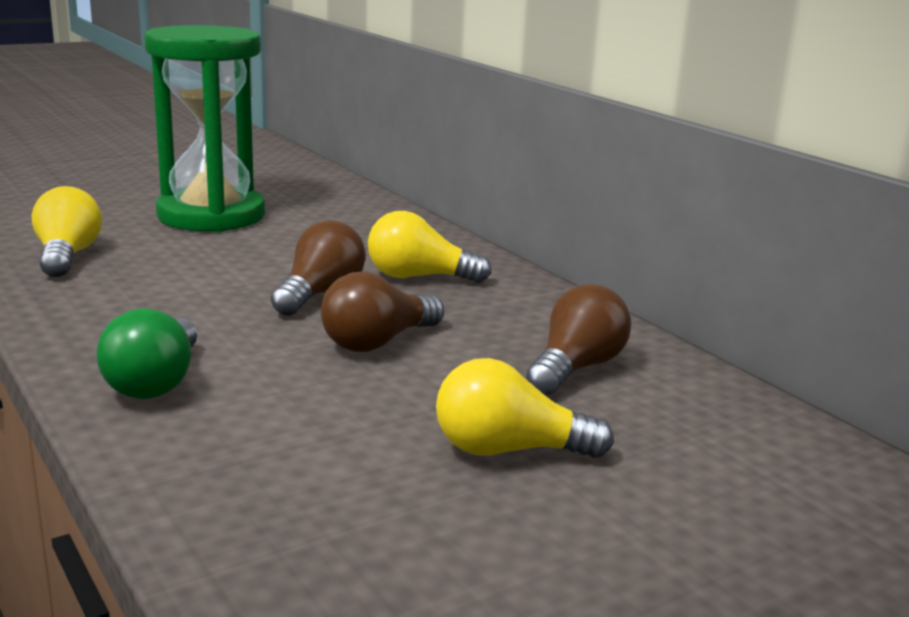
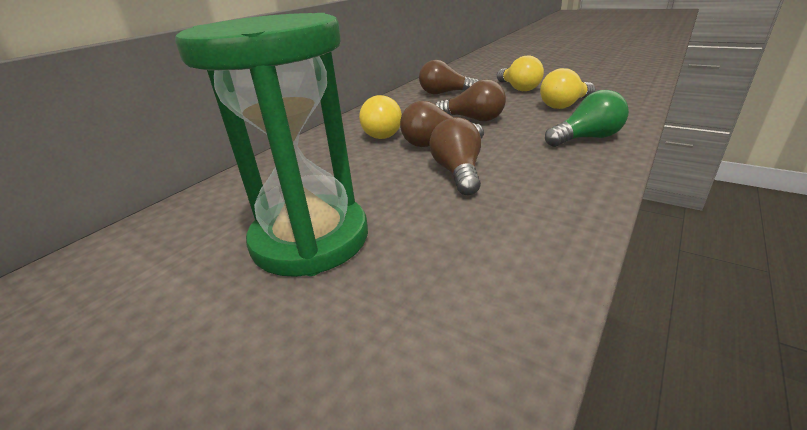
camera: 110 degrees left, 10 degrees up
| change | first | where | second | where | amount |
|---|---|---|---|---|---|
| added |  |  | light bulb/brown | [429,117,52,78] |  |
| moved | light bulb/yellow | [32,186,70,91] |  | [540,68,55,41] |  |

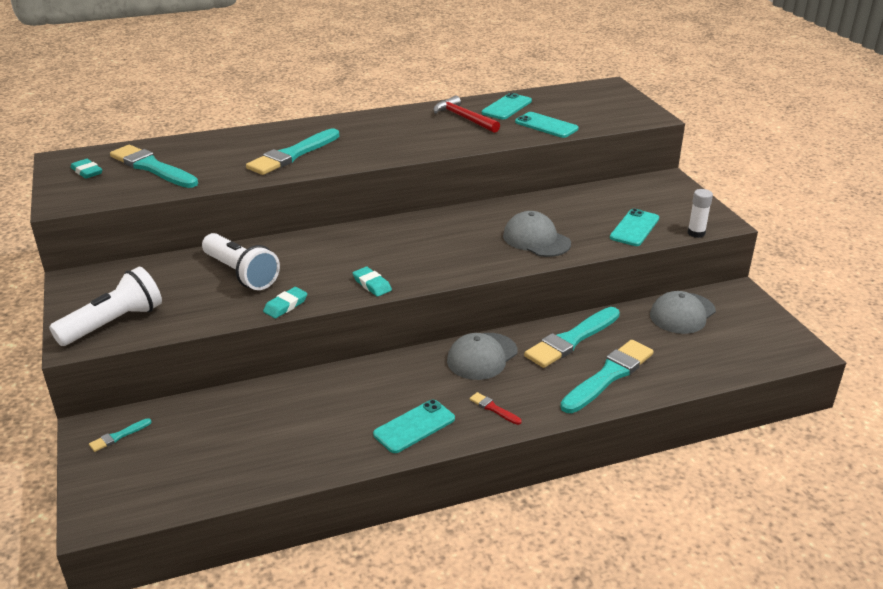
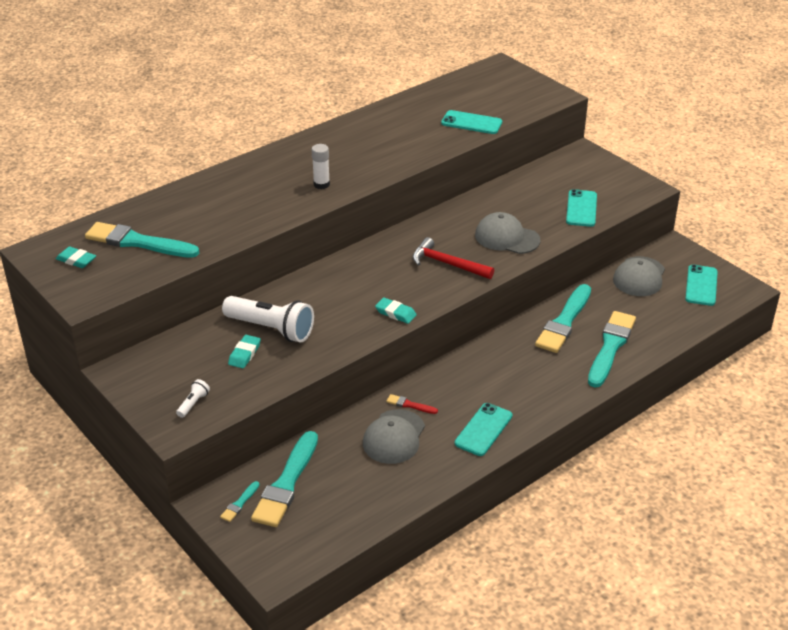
camera: 20 degrees left, 5 degrees up
| change | first | where | second | where | amount |
|---|---|---|---|---|---|
| moved | brush/turquoise | [246,128,94,47] |  | [251,431,67,96] |  |
| moved | eraser/turquoise | [263,287,44,31] |  | [228,335,33,33] |  |
| moved | hammer/red | [434,96,66,37] |  | [413,237,81,42] |  |
| moved | cap/grey | [447,333,71,47] |  | [363,409,62,55] |  |
| moved | brush/red | [470,392,52,33] |  | [386,394,52,20] |  |
| moved | phone/turquoise | [482,93,50,26] |  | [685,264,33,42] |  |
| moved | glue stick/white | [688,189,25,49] |  | [312,144,18,45] |  |
| resized | flashlight/white | [49,266,113,80] |  | [176,379,34,39] | x0.43 |

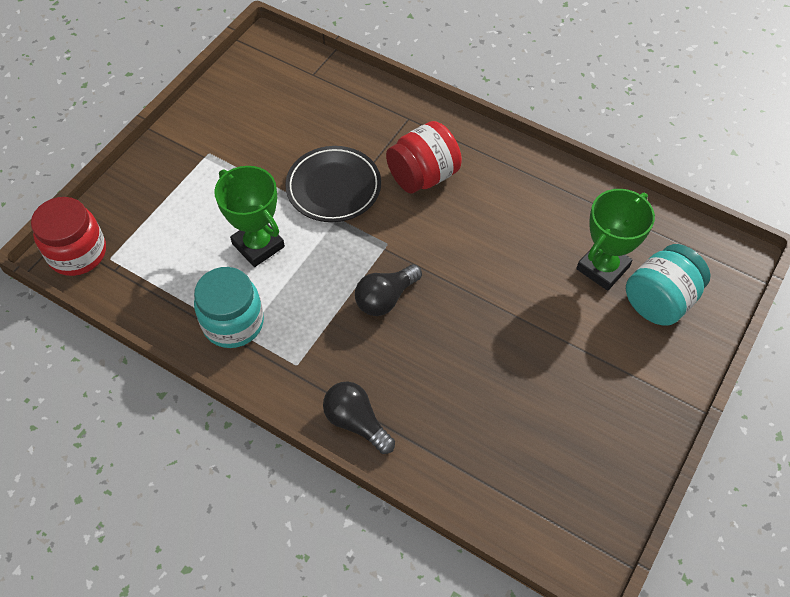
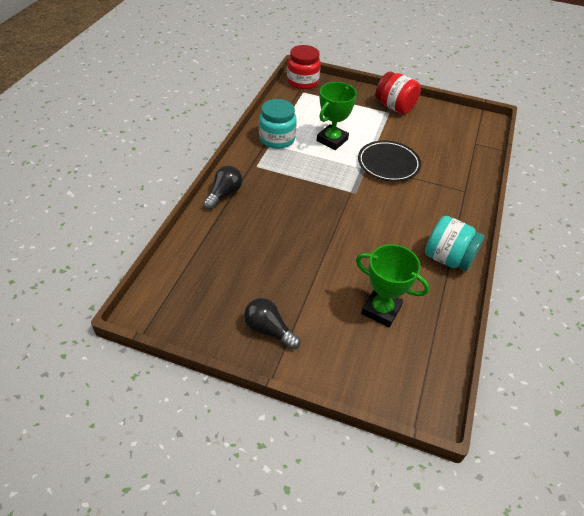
camera: 75 degrees right, 10 degrees down
| change | first | where | second | where | amount |
|---|---|---|---|---|---|
| moved | light bulb/black | [355,264,67,52] |  | [244,298,56,52] |  |
| moved | jar/red | [386,121,76,72] |  | [376,71,45,43] |  |
| moved | jar/turquoise | [626,244,85,82] |  | [425,216,60,55] |  |

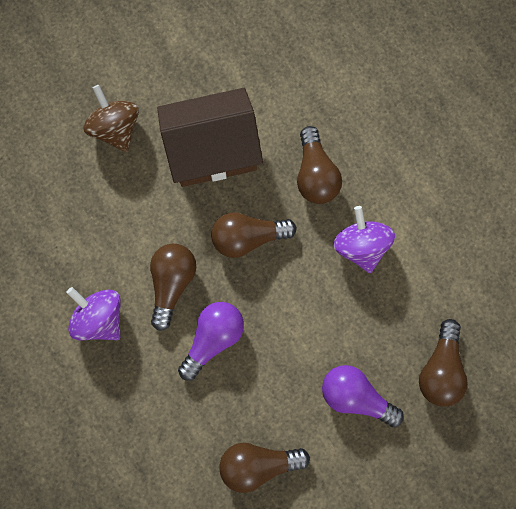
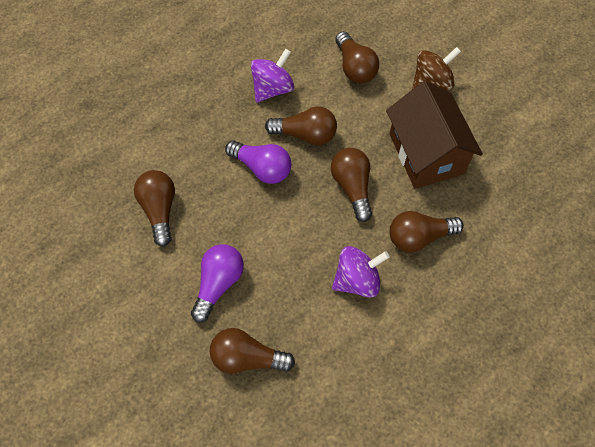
camera: 85 degrees right, 15 degrees down
| change | first | where | second | where | amount |
|---|---|---|---|---|---|
| added |  |  | light bulb/brown | [335,31,44,52] |  |

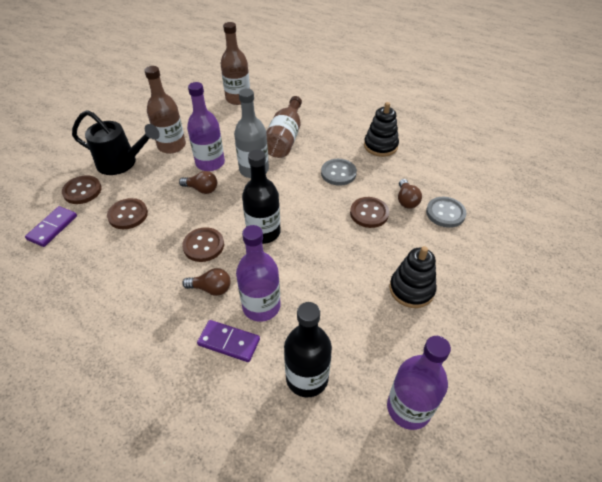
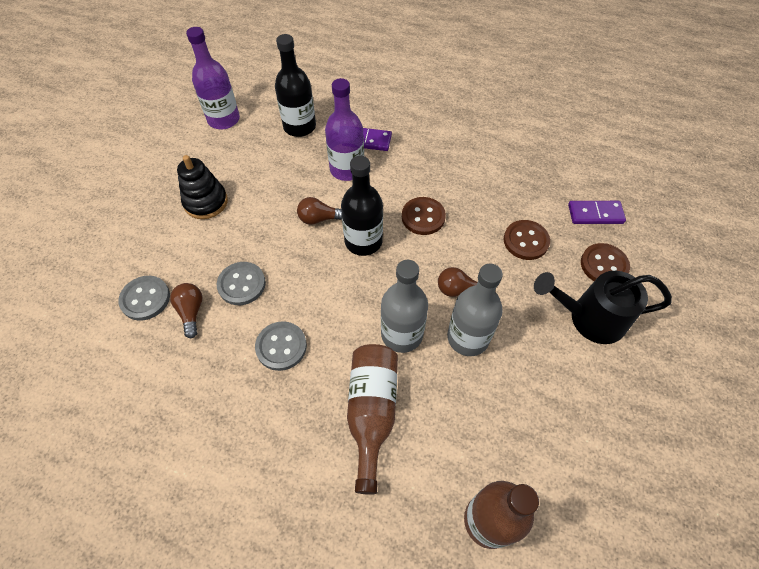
camera: 170 degrees right, 10 degrees up
| change | first | where | second | where | amount |
|---|---|---|---|---|---|
| removed | bottle/brown | [145,66,41,88] |  |  |  |
| removed | stacking toy/black | [364,102,35,55] |  |  |  |
| moved | light bulb/brown | [182,268,49,28] |  | [297,197,45,28] |  |
| recoloured | bottle/purple | [187,82,38,89] | bottle/grey | [447,264,56,92] |  |
| recoloured | button/brown | [350,197,39,31] | button/grey | [217,262,49,43] |  |
| turned | domino/purple | [25,206,52,41] |  | [568,201,58,23] | 75 degrees clockwise |

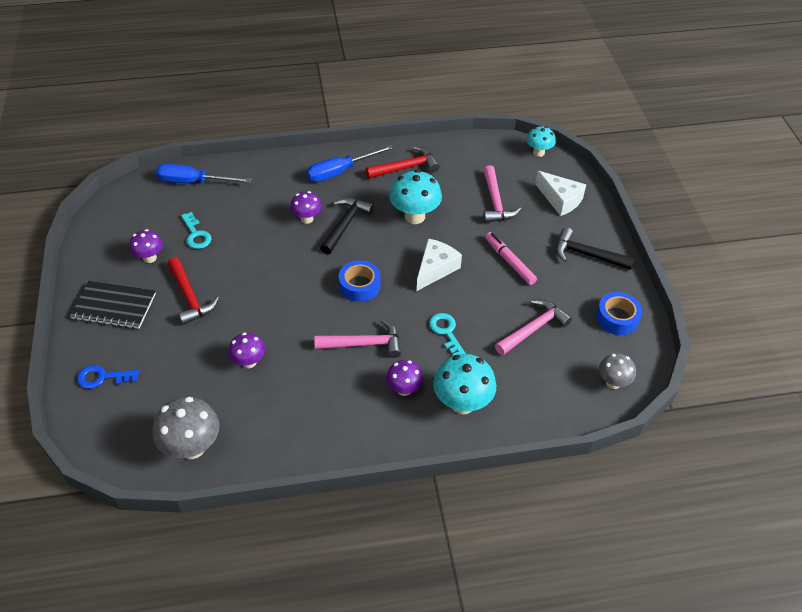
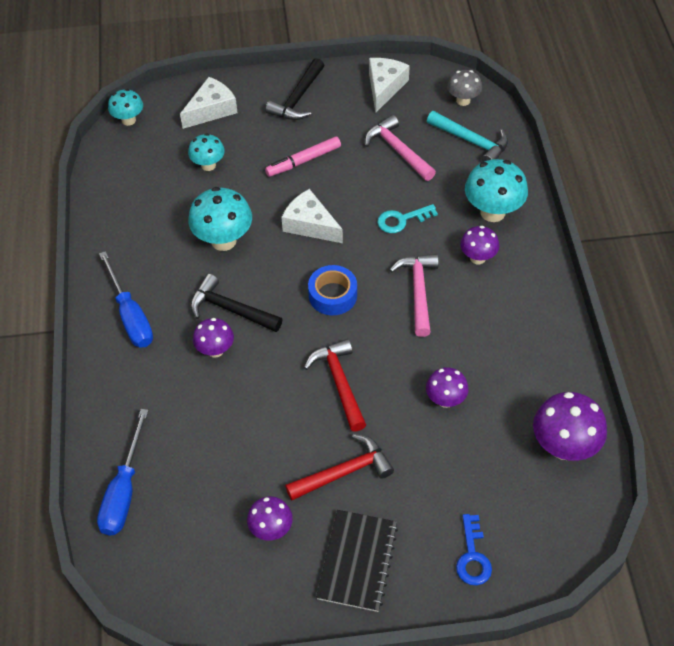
camera: 85 degrees left, 5 degrees up
| change | first | where | second | where | amount |
|---|---|---|---|---|---|
| removed | key/turquoise | [181,212,31,37] |  |  |  |
| added |  |  | hammer/turquoise | [427,111,81,51] |  |
| moved | hammer/red | [366,146,74,33] |  | [304,339,62,93] |  |
| replaced | hammer/pink | [483,165,38,58] | mushroom/turquoise | [188,133,37,38] |  |
| replaced | tape/blue | [596,292,46,43] | cheese/white | [369,58,41,55] |  |
| recoloured | mushroom/grey | [153,397,67,62] | mushroom/purple | [533,392,74,69] |  |

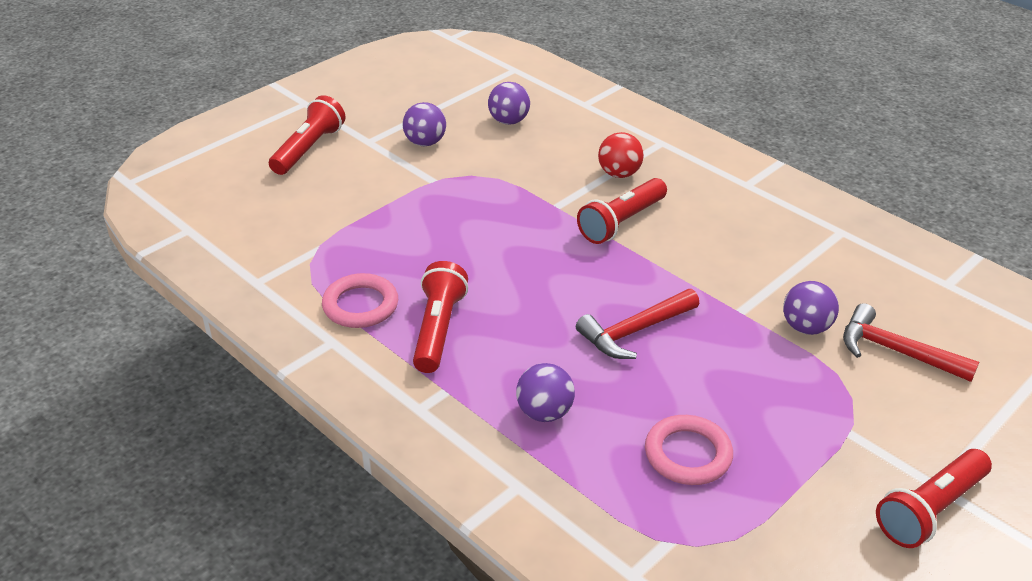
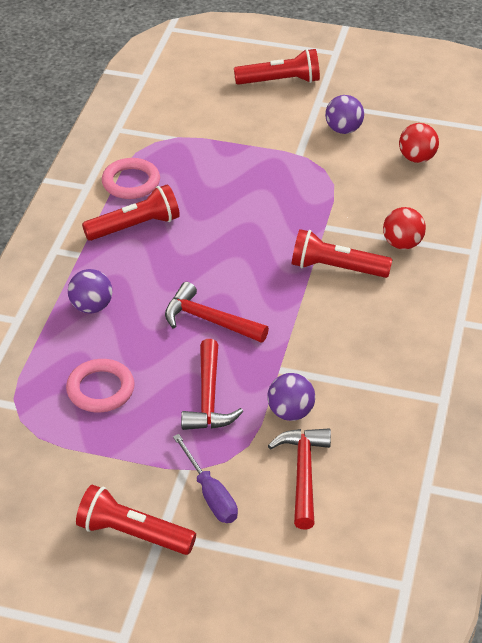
camera: 60 degrees right, 5 degrees up
| change | first | where | second | where | amount |
|---|---|---|---|---|---|
| added |  |  | screwdriver/purple | [173,434,65,89] |  |
| added |  |  | hammer/red | [181,339,62,91] |  |
| recoloured | ball/purple | [488,82,42,43] | ball/red | [399,123,40,40] |  |

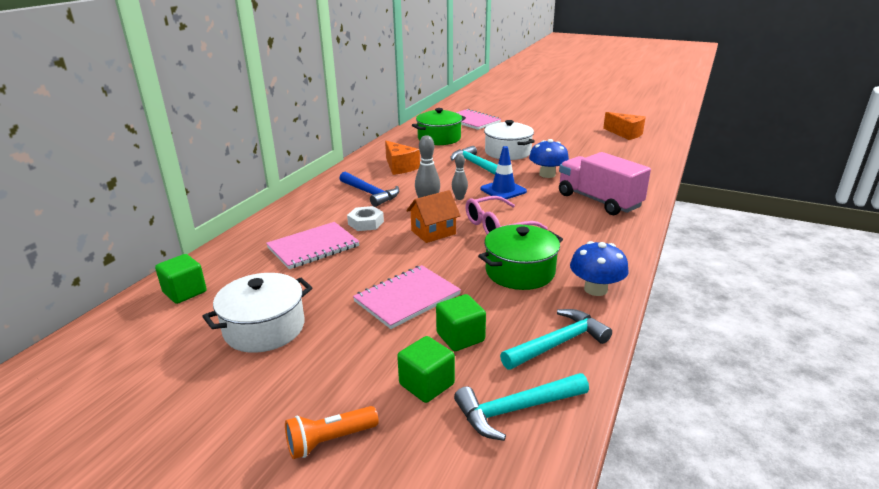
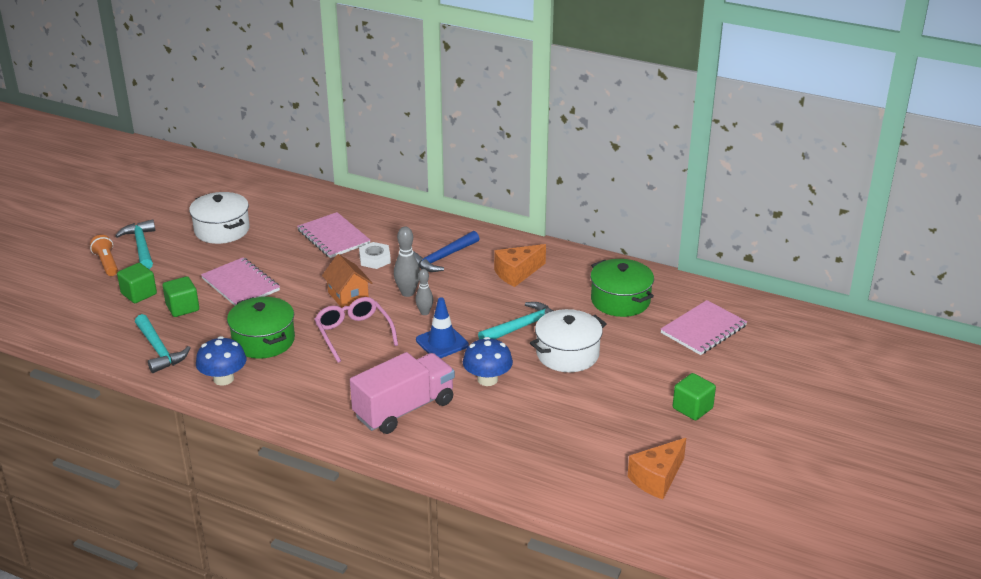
camera: 90 degrees right, 5 degrees up
| change | first | where | second | where | amount |
|---|---|---|---|---|---|
| moved | cube/green | [155,254,52,50] |  | [673,373,43,47] |  |
| moved | hammer/turquoise | [454,373,135,68] |  | [115,219,40,50] |  |

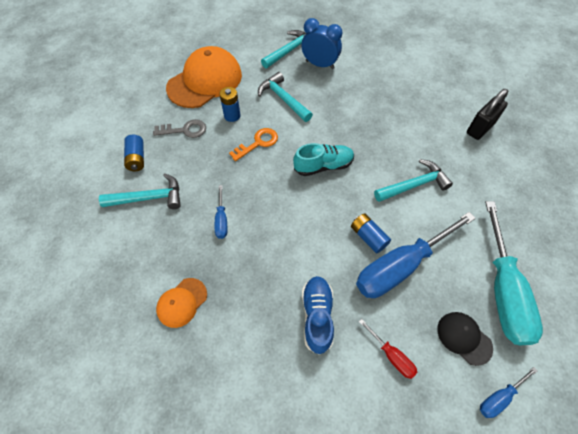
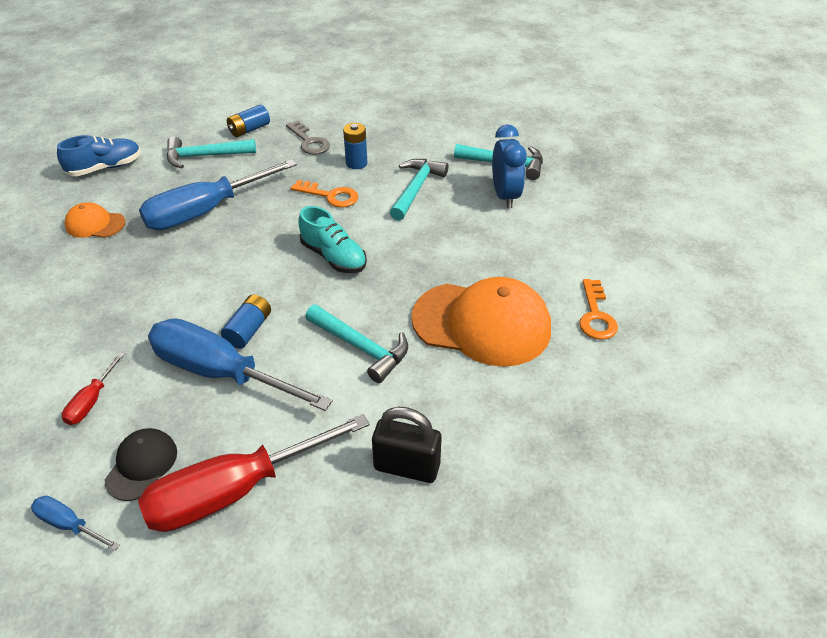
camera: 60 degrees right, 15 degrees down
| change | first | where | second | where | amount |
|---|---|---|---|---|---|
| added |  |  | key/orange | [579,279,39,61] |  |
| moved | cap/orange | [166,46,76,62] |  | [411,277,140,90] |  |
| moved | shoe/blue | [302,276,32,79] |  | [57,135,84,41] |  |
| moved | padlock/black | [467,89,41,51] |  | [372,407,70,76] |  |
| recoloured | screwdriver/turquoise | [485,201,58,144] | screwdriver/red | [138,414,232,118] |  |
| turned | hammer/turquoise | [99,173,82,36] |  | [167,136,89,32] | 120 degrees clockwise |
| resized | screwdriver/blue | [215,185,12,54] |  | [139,159,158,71] | x2.27 |

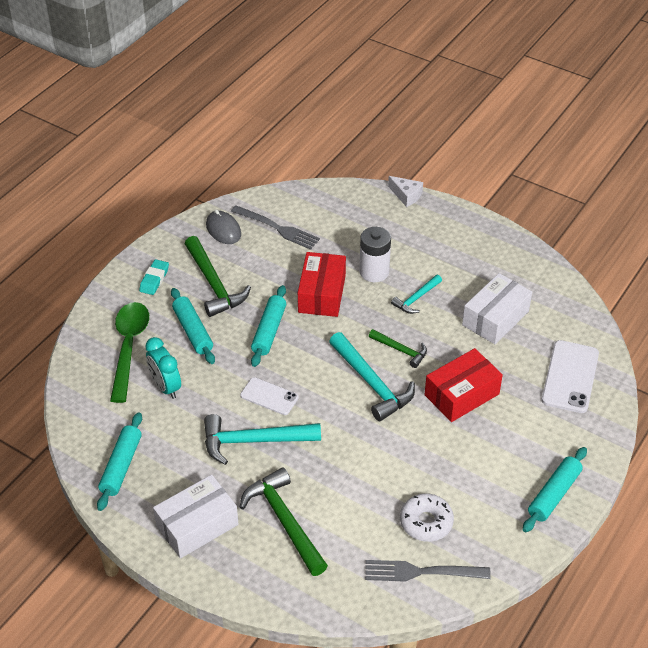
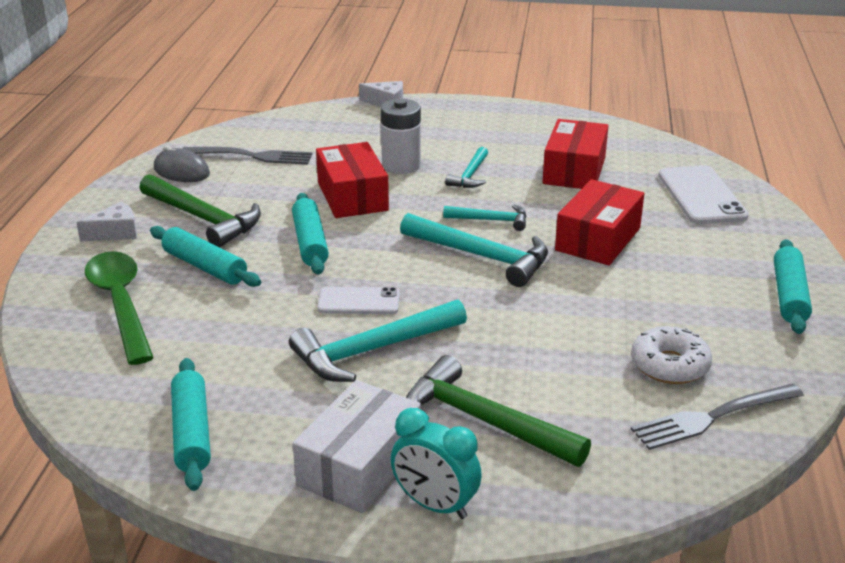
camera: 25 degrees left, 15 degrees down
| change | first | where | second | where | amount |
|---|---|---|---|---|---|
| moved | clock/turquoise | [145,337,36,62] |  | [391,408,91,111] |  |
| replaced | eraser/turquoise | [139,259,30,36] | cheese/white | [76,202,61,39] |  |
| recoloured | hammer/green | [369,329,58,39] | hammer/turquoise | [443,205,84,26] |  |
| recoloured | box/white | [462,273,70,71] | box/red | [542,119,67,70] |  |

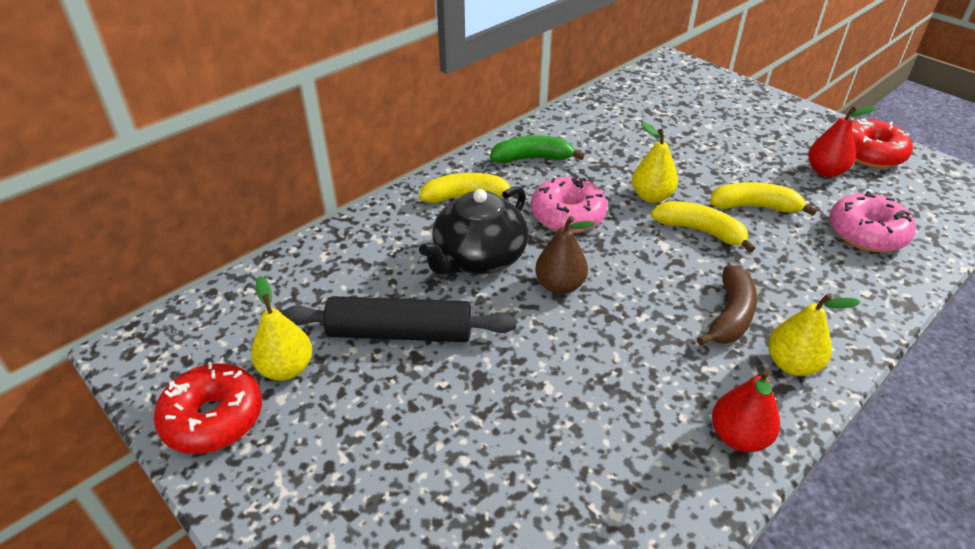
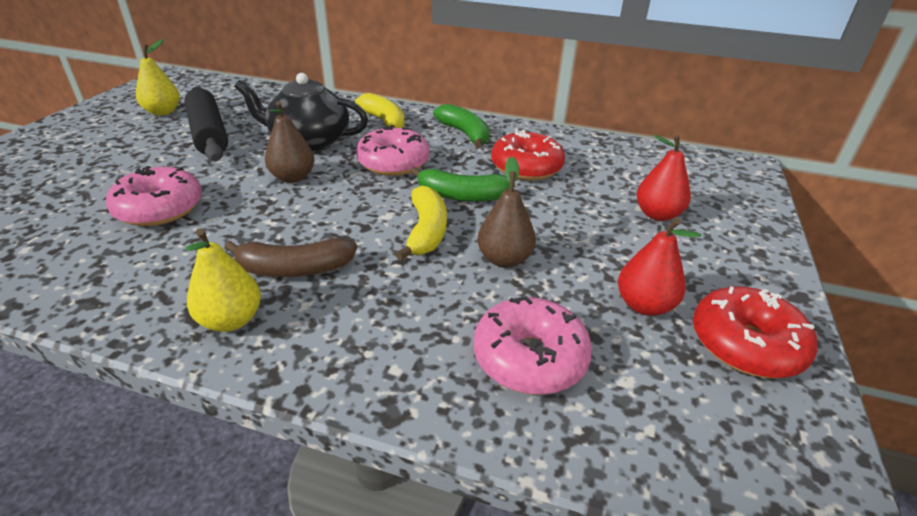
camera: 60 degrees right, 5 degrees down
| change | first | where | second | where | amount |
|---|---|---|---|---|---|
| added |  |  | donut/pink | [106,166,96,60] |  |
| moved | donut/red | [154,362,108,92] |  | [491,130,74,50] |  |
| moved | pear/red | [712,369,68,83] |  | [637,134,54,87] |  |
| replaced | pear/yellow | [632,122,46,81] | banana/green | [410,167,105,35] |  |
| replaced | banana/yellow | [710,182,107,34] | pear/brown | [477,157,59,111] |  |

